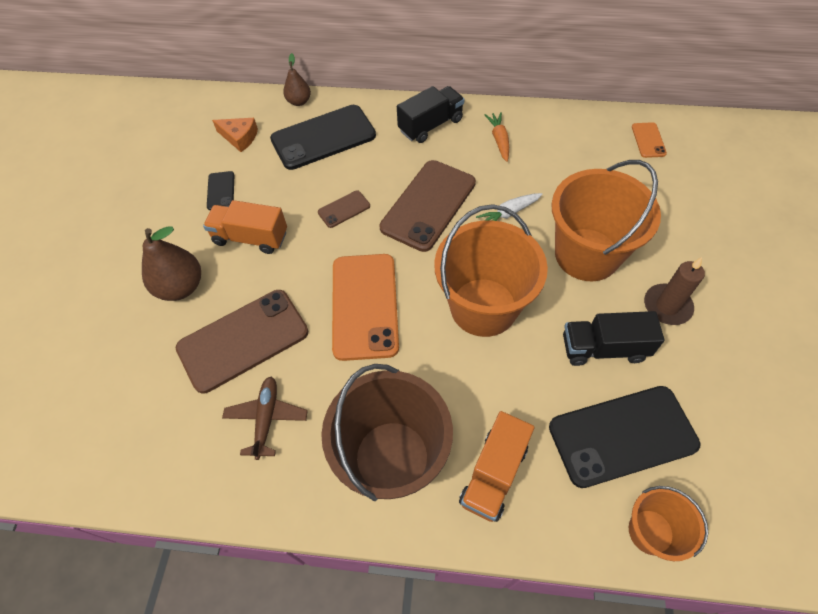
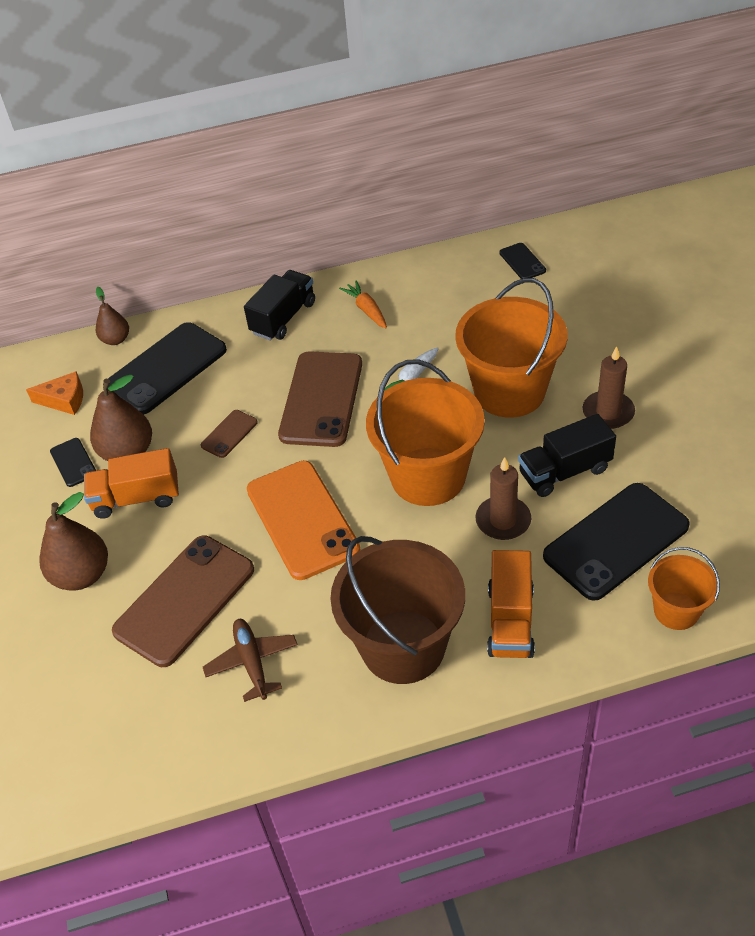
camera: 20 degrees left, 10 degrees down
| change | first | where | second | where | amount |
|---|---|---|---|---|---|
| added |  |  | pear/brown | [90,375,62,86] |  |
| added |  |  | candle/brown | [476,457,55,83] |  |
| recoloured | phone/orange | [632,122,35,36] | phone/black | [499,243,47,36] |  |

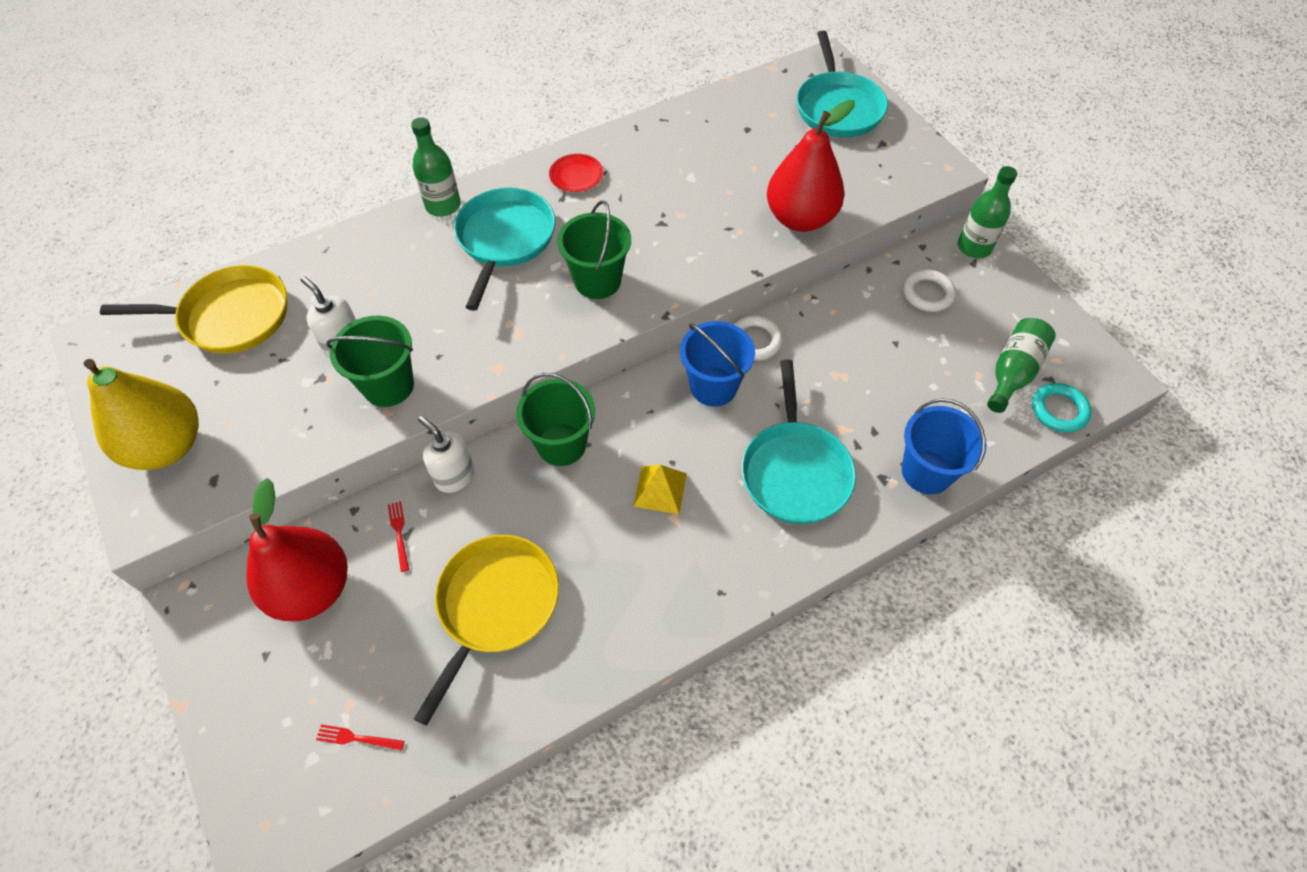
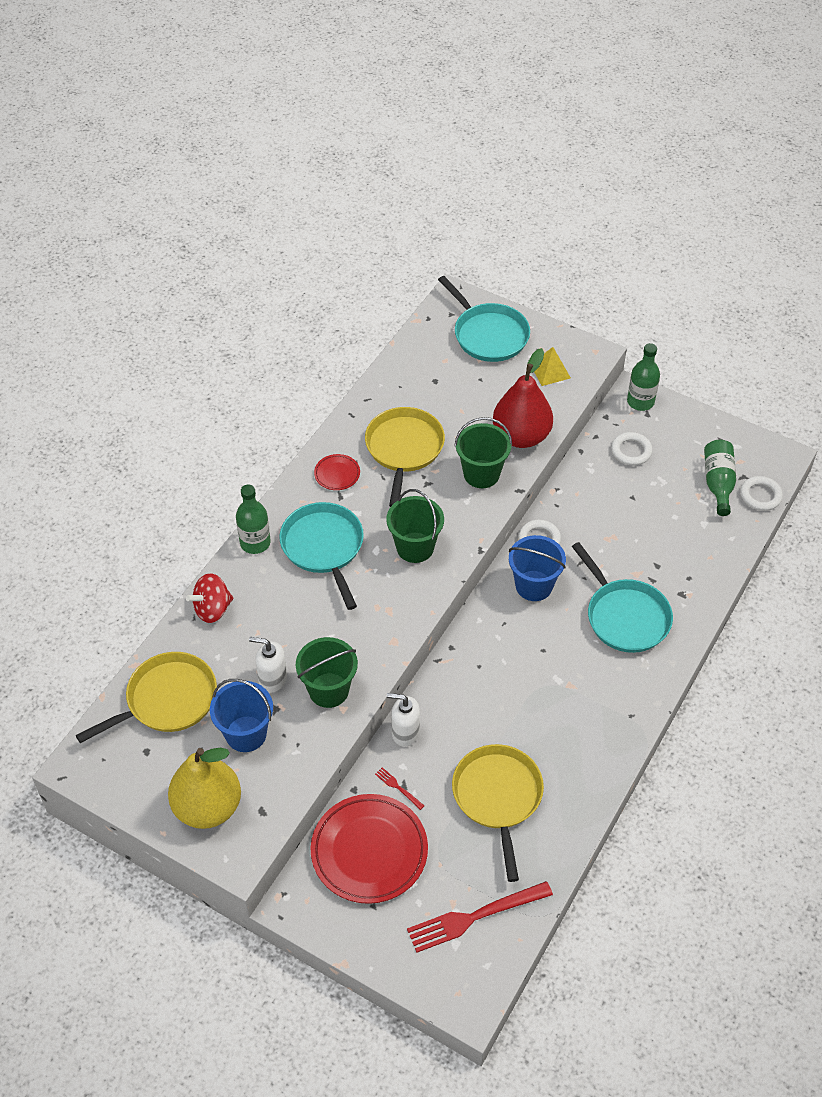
camera: 30 degrees left, 5 degrees down
| change | first | where | second | where | amount |
|---|---|---|---|---|---|
| added |  |  | spinning top/red | [186,573,47,50] |  |
| added |  |  | pan/yellow | [365,407,80,100] |  |
| moved | bucket/green | [516,373,79,93] |  | [454,417,58,71] |  |
| moved | pyramid/yellow | [633,465,54,49] |  | [534,347,37,39] |  |
| moved | bucket/blue | [902,398,84,96] |  | [210,679,63,73] |  |
| replaced | pear/red | [246,478,102,143] | plate/red | [311,794,117,110] |  |
| recoloured | ring/turquoise | [1032,383,60,49] | ring/white | [740,476,43,35] |  |
| resized | fork/red | [316,724,88,27] |  | [407,881,146,72] | x2.35 |

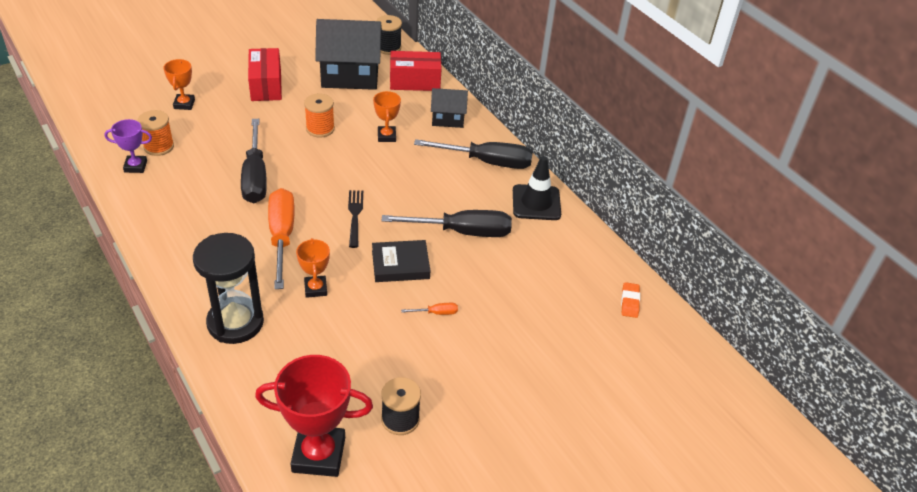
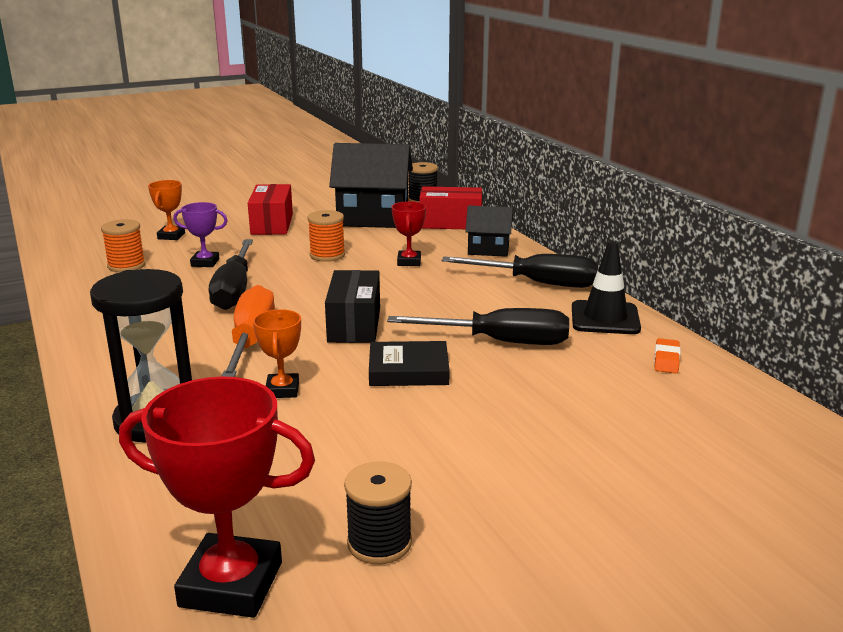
camera: 10 degrees right, 20 degrees down
| change | first | where | second | where | amount |
|---|---|---|---|---|---|
| removed | screwdriver/orange | [401,303,57,12] |  |  |  |
| moved | trophy/purple | [104,119,48,54] |  | [173,202,55,65] |  |
| moved | eraser/orange | [621,282,19,36] |  | [654,338,26,35] |  |
| replaced | fork/black | [348,190,15,58] | box/black | [325,270,55,73] |  |
| recoloured | trophy/orange | [373,91,28,51] | trophy/red | [392,201,34,65] |  |

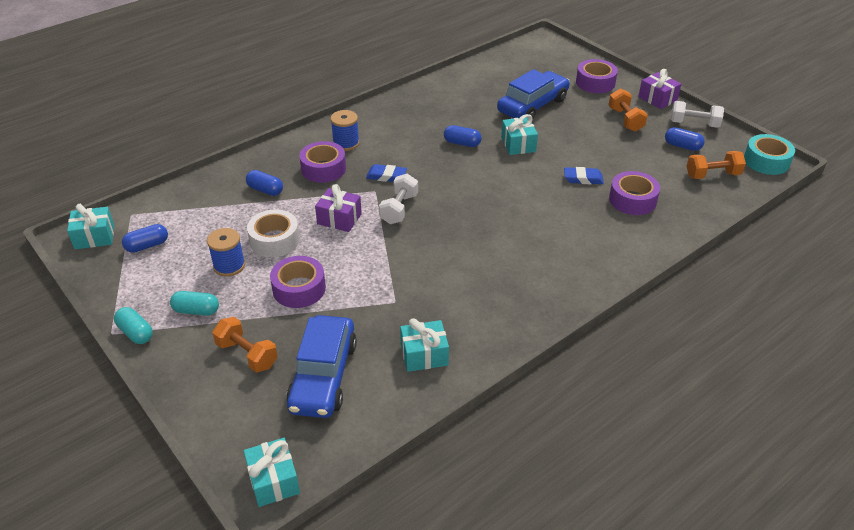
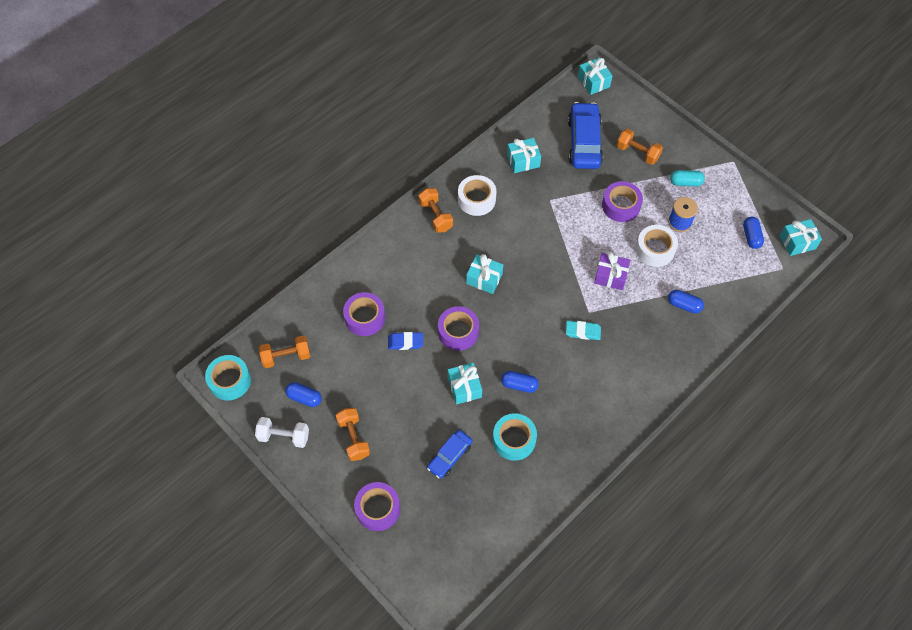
camera: 175 degrees right, 20 degrees up
| change | first | where | second | where | amount |
|---|---|---|---|---|---|
| removed | capsule/turquoise | [114,307,39,37] |  |  |  |
| removed | spool/blue | [330,110,29,41] |  |  |  |
| removed | dumbbell/white | [379,174,39,50] |  |  |  |
| removed | gift/purple | [638,69,43,40] |  |  |  |
| added |  |  | dumbbell/orange | [418,188,35,45] |  |
| added |  |  | tape/white | [458,175,38,41] |  |
| added |  |  | gift/turquoise | [466,254,37,40] |  |
| added |  |  | tape/turquoise | [493,413,44,48] |  |
| moved | tape/purple | [299,141,47,42] |  | [438,306,41,45] |  |
| recoloured | eraser/blue | [366,164,41,18] | eraser/turquoise | [566,321,35,19] |  |
| turned | capsule/blue | [122,224,46,29] |  | [743,217,21,32] | 60 degrees counterclockwise |
| resized | car/blue | [497,69,73,49] |  | [427,430,45,49] | x0.59 |

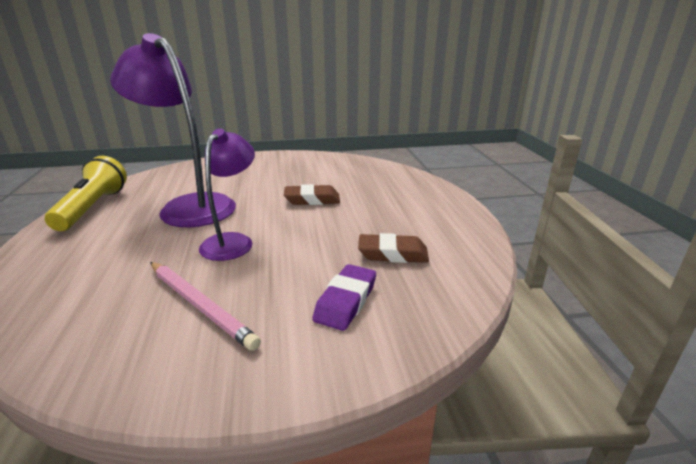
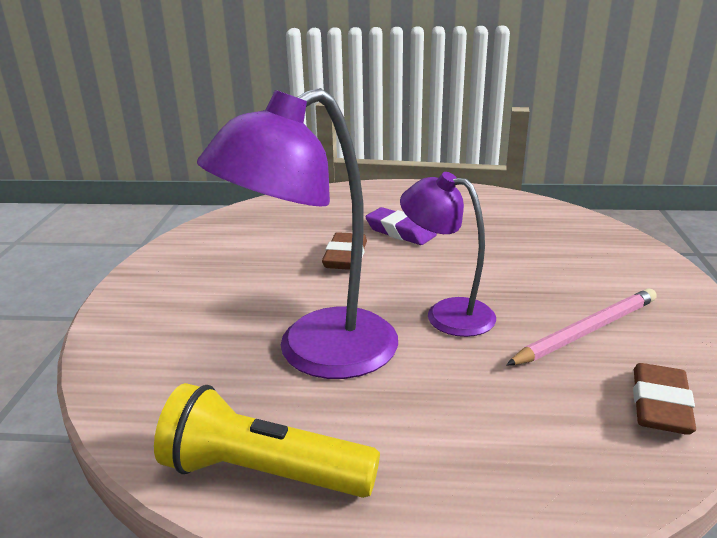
camera: 75 degrees left, 0 degrees up
| change | first | where | second | where | amount |
|---|---|---|---|---|---|
| moved | eraser/purple | [312,264,64,67] |  | [365,207,72,38] |  |
| moved | eraser/brown | [358,233,71,30] |  | [633,363,63,72] |  |

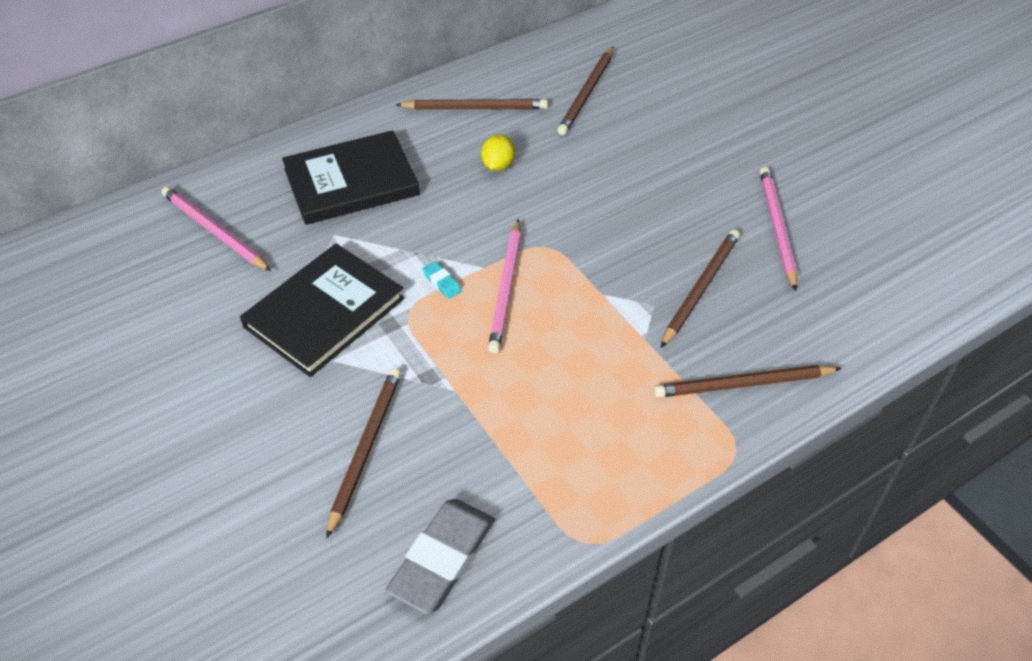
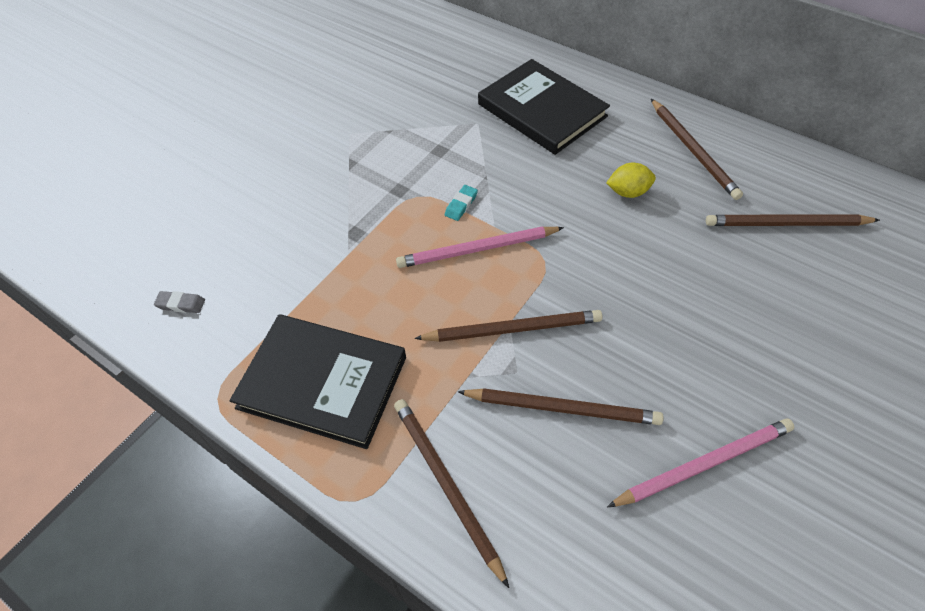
camera: 70 degrees right, 5 degrees up
| change | first | where | second | where | amount |
|---|---|---|---|---|---|
| removed | pencil/pink | [162,186,109,85] |  |  |  |
| moved | book/black | [240,243,165,134] |  | [229,314,177,135] |  |
| moved | pencil/brown | [326,368,75,171] |  | [415,310,187,32] |  |
| resized | eraser/grey | [385,499,110,115] |  | [154,291,51,22] | x0.42 |

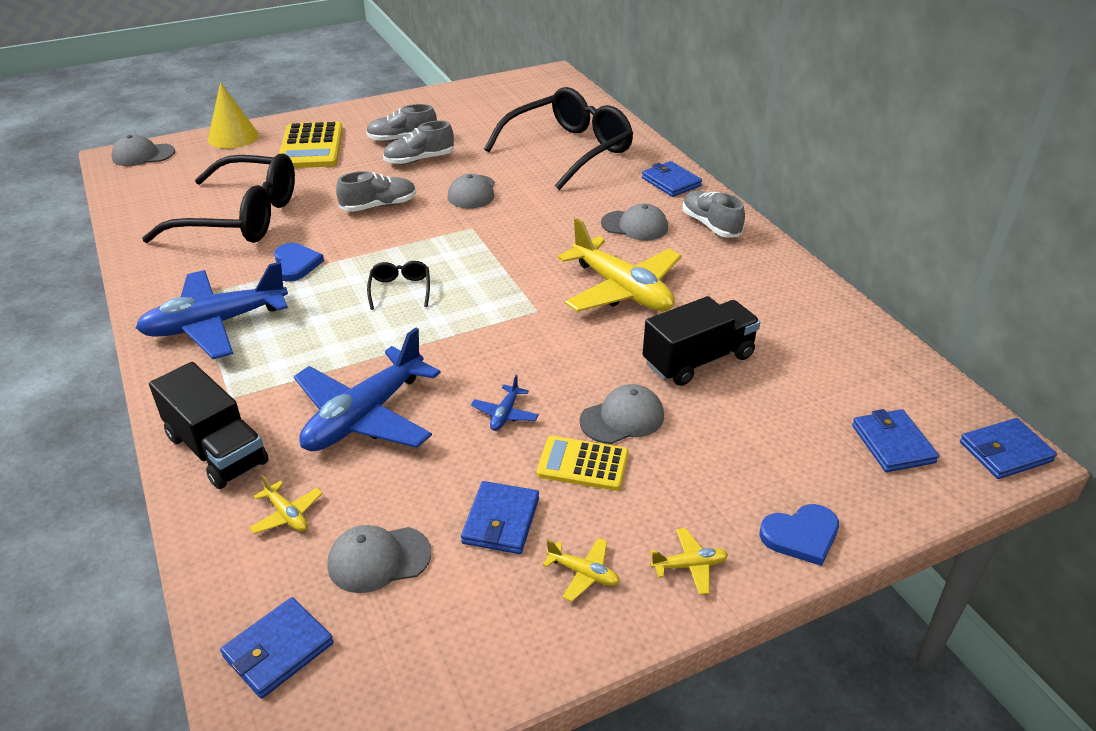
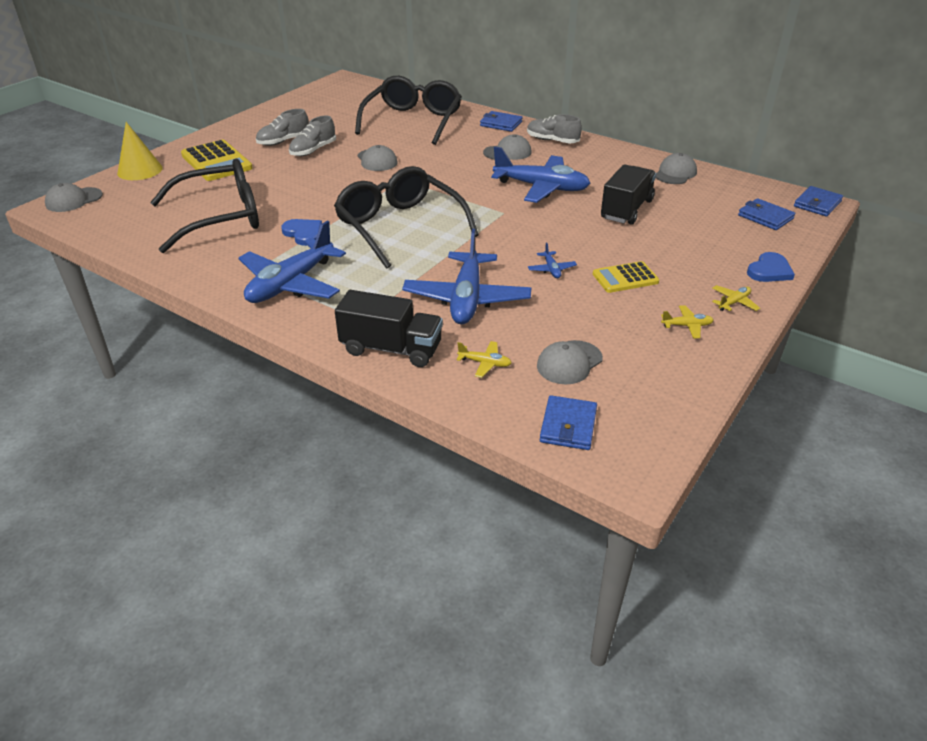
camera: 30 degrees left, 0 degrees up
| change | first | where | second | where | amount |
|---|---|---|---|---|---|
| removed | shoe/grey | [336,171,80,41] |  |  |  |
| removed | wallet/blue | [461,481,78,73] |  |  |  |
| moved | cap/grey | [579,384,85,60] |  | [656,153,41,31] |  |
| recoloured | plane/yellow | [558,218,123,94] | plane/blue | [491,146,100,57] |  |
| resized | glasses/black | [367,261,63,49] |  | [334,166,145,103] | x2.47 |

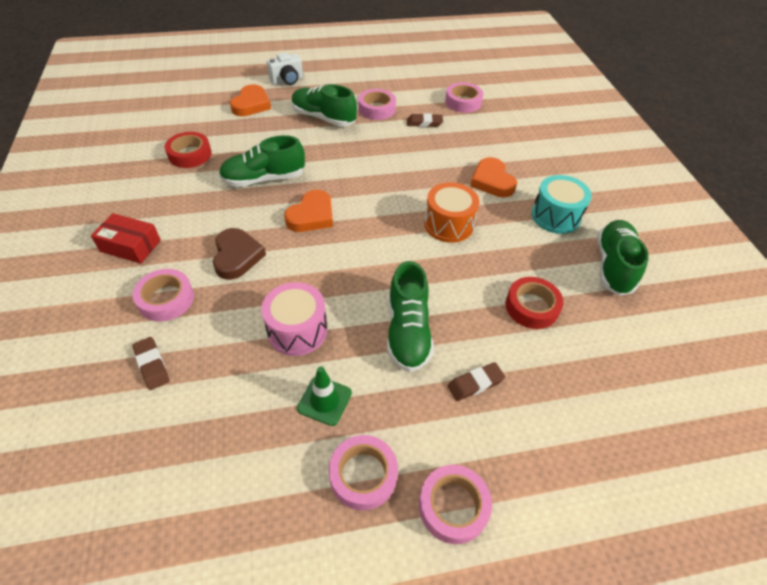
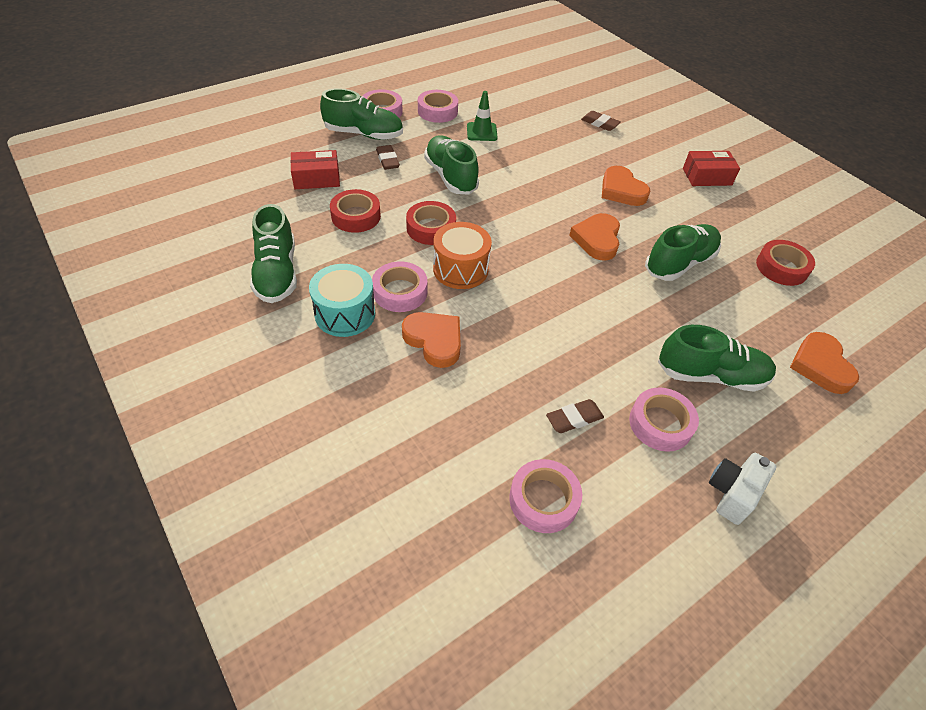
camera: 155 degrees right, 0 degrees up
| change | first | where | second | where | amount |
|---|---|---|---|---|---|
| removed | drum/pink | [261,282,66,74] |  |  |  |
| added |  |  | box/red | [291,150,49,39] |  |
| added |  |  | shoe/green | [320,88,83,52] |  |
| added |  |  | tape/red | [406,201,50,44] |  |
| moved | tape/pink | [132,269,62,53] |  | [372,261,55,51] |  |
| moved | camera/white | [267,53,36,32] |  | [709,453,67,72] |  |
| recoloured | heart/brown | [213,228,53,52] | heart/orange | [602,166,48,40] |  |
| turned | eraser/brown | [447,362,58,39] |  | [376,145,24,25] | 60 degrees counterclockwise |

